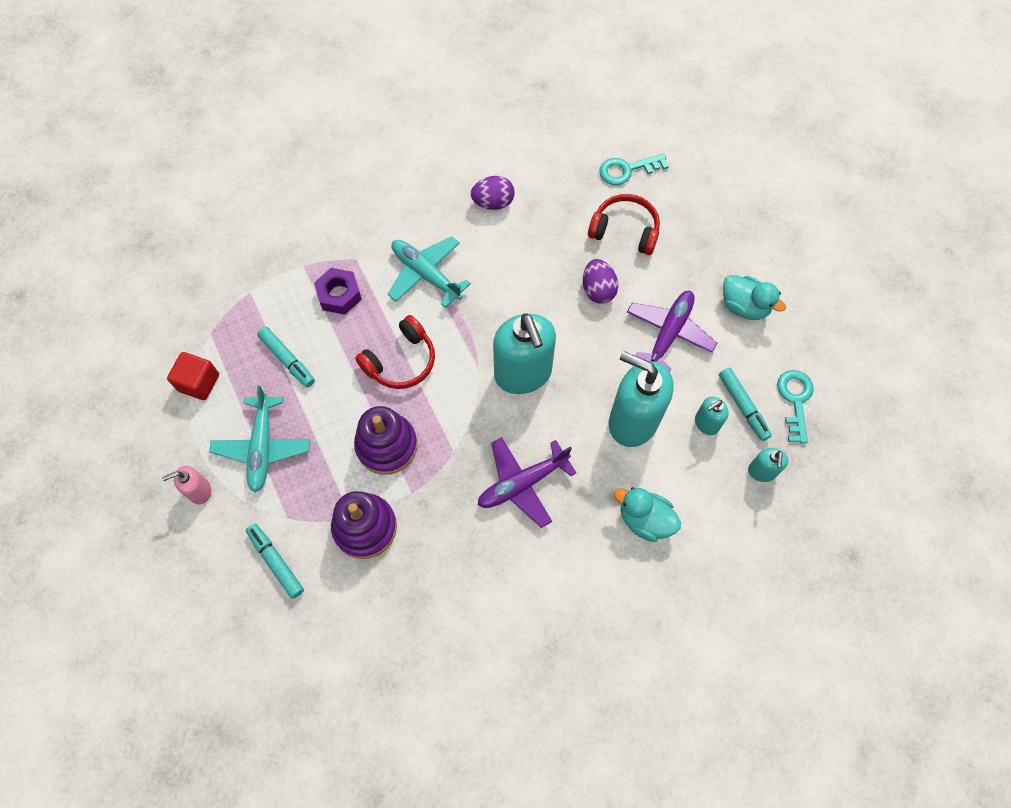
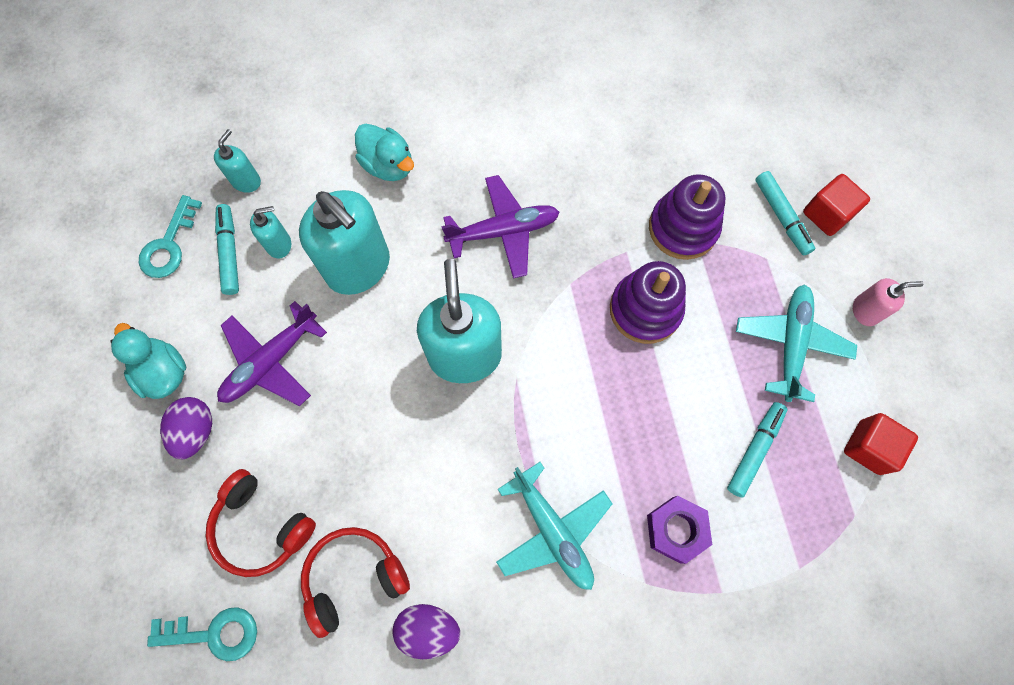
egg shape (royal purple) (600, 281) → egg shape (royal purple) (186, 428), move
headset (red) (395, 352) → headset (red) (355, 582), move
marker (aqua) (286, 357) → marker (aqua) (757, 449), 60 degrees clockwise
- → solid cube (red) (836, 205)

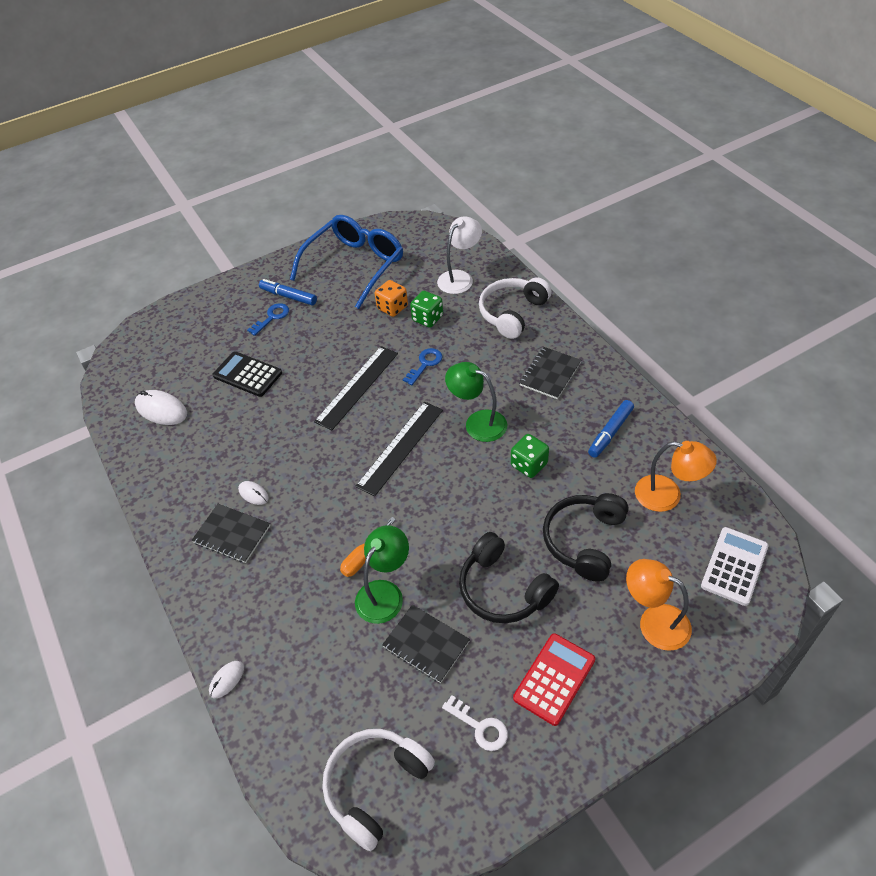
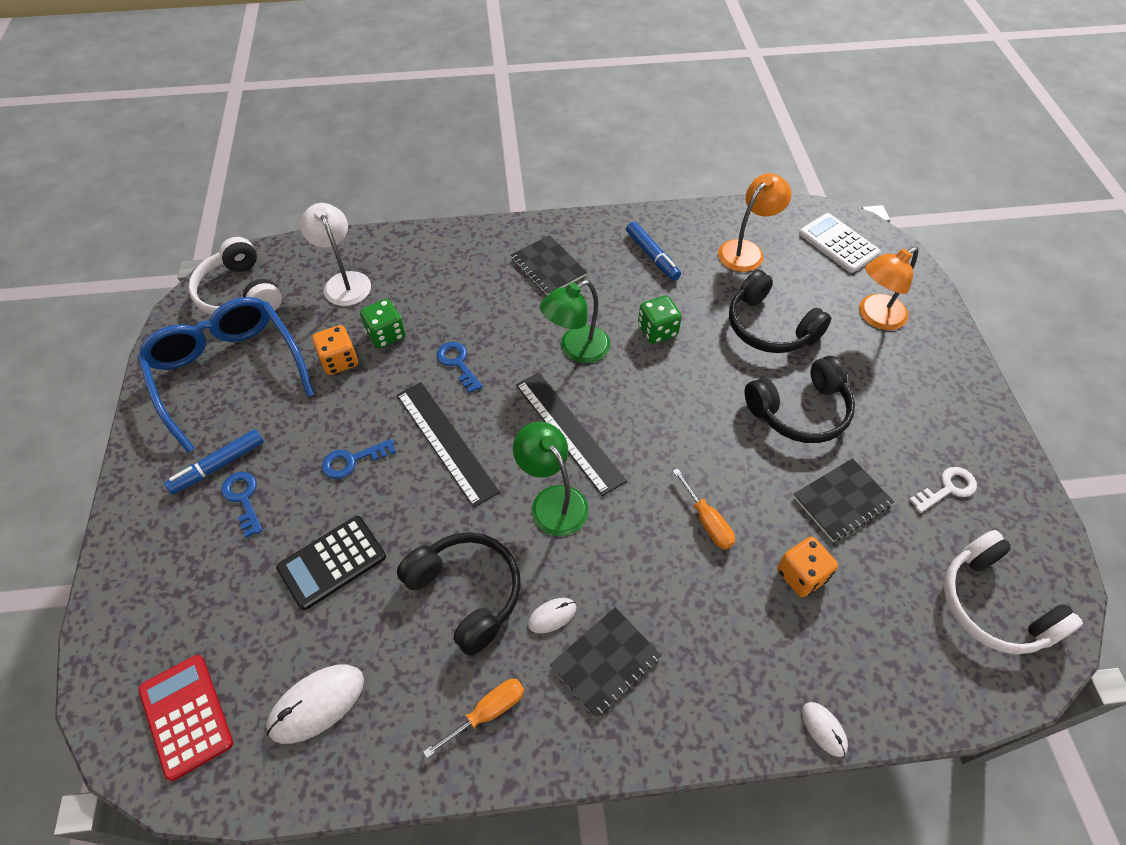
headset (white) (515, 308) → headset (white) (235, 276), move
reading lamp (green) (382, 574) → reading lamp (green) (551, 479), move
calculator (red) (554, 680) → calculator (red) (185, 718), move
- → latchkey (cobalt) (359, 459)
- → headset (jet-black) (459, 594)
- → die (orange-coloured) (807, 567)
- → screwdriver (orange-coloured) (473, 718)

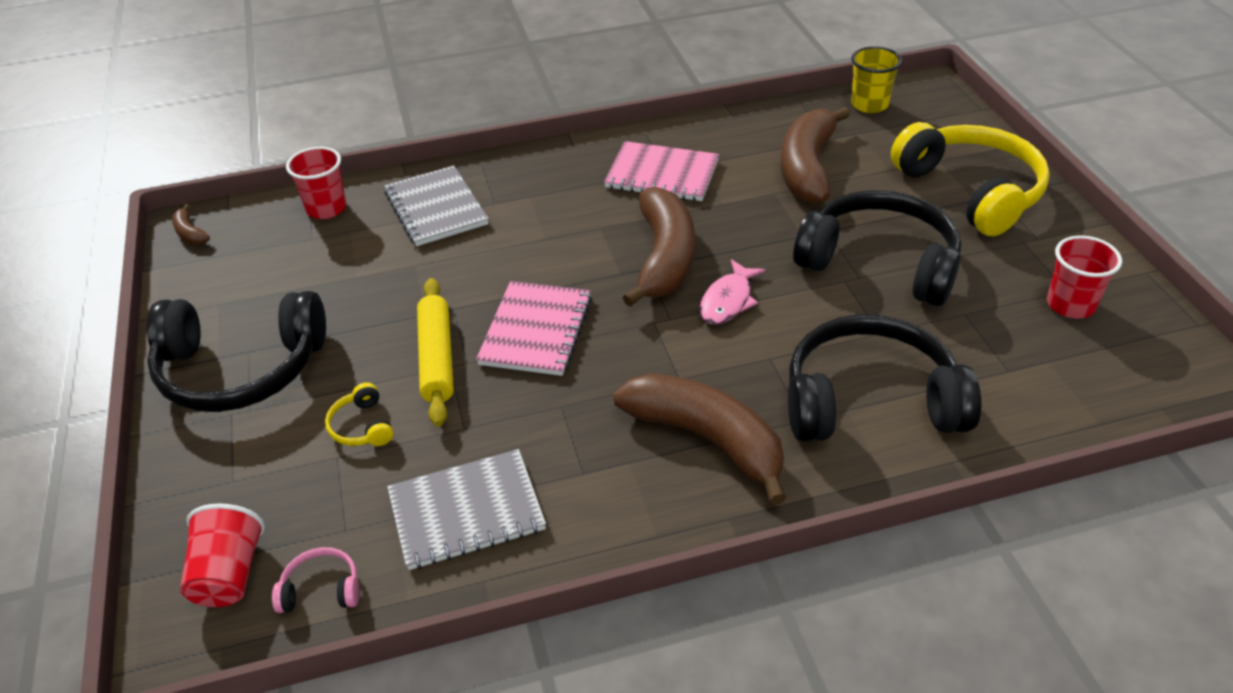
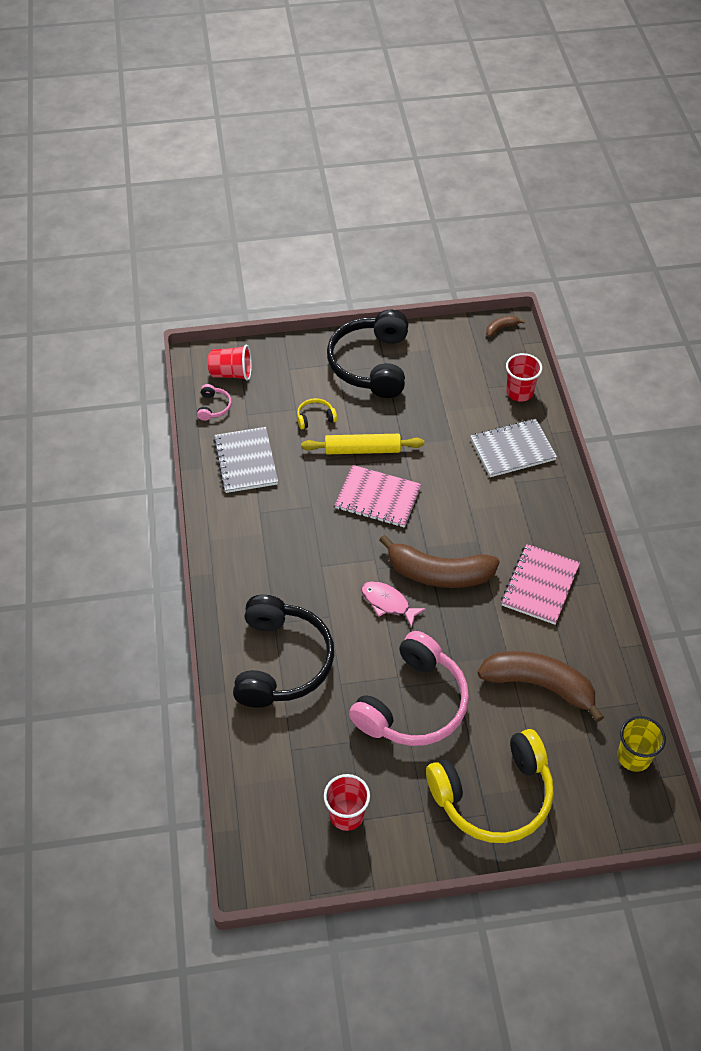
headset (jet-black) (877, 248) → headset (rose-pink) (409, 688)
toy banana (dark brown) (699, 439) → -

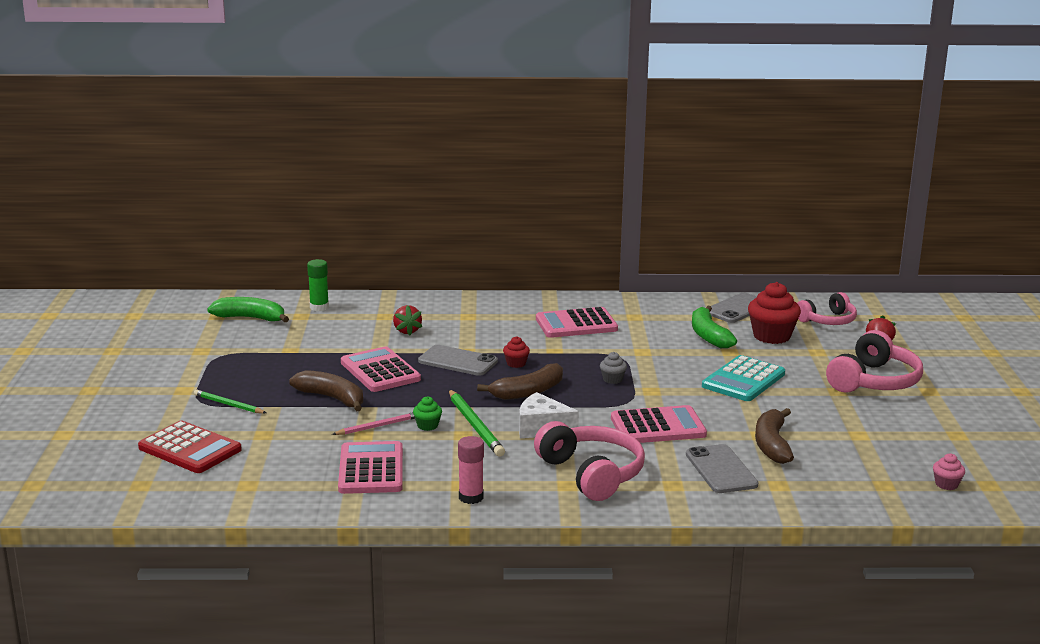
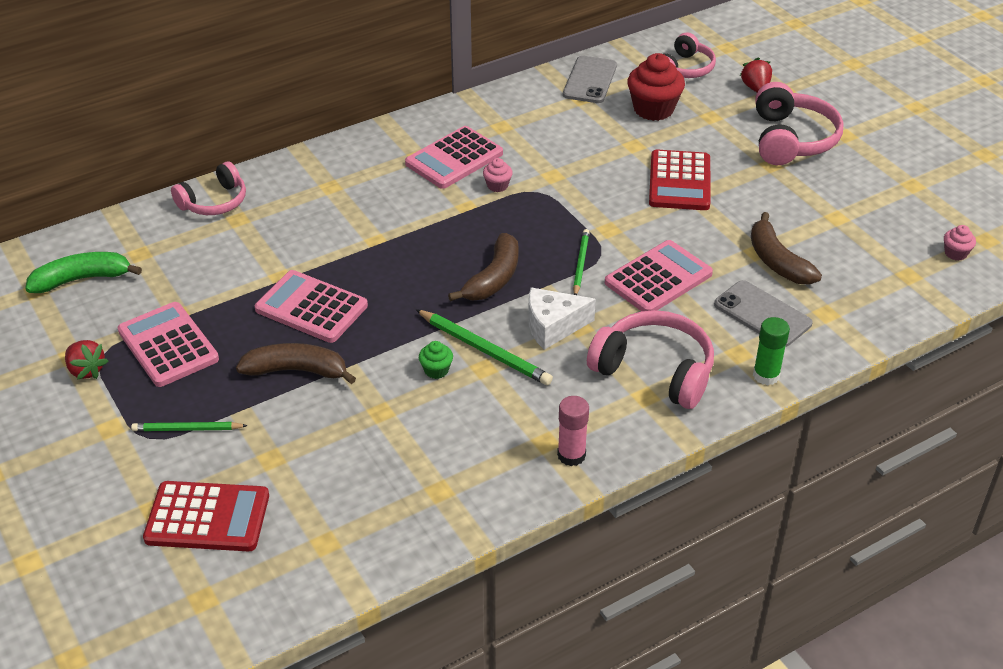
glue stick (green) (318, 285) → glue stick (green) (771, 351), move
berry (red) (407, 320) → berry (red) (86, 360), move
toy banana (green) (714, 327) → -
cupcake (red) (516, 352) → -
smartphone (grey) (458, 360) → -
cupcake (grey) (613, 368) → -
calculator (aqua) (743, 378) → calculator (red) (679, 180)
lead pencil (rose-pink) (373, 423) → -
calculator (rose-pink) (370, 467) → calculator (rose-pink) (168, 344), move
- → cupcake (rose-pink) (498, 175)
- → headset (rose-pink) (208, 188)
- → lead pencil (green) (581, 262)

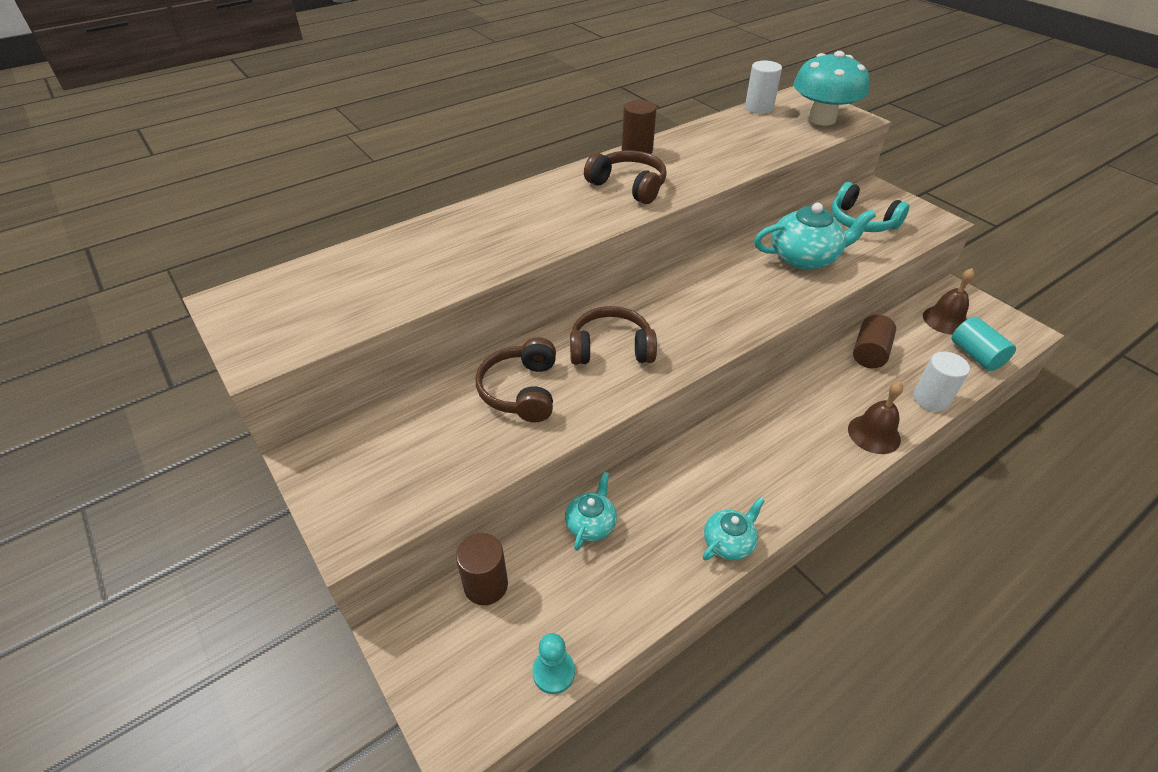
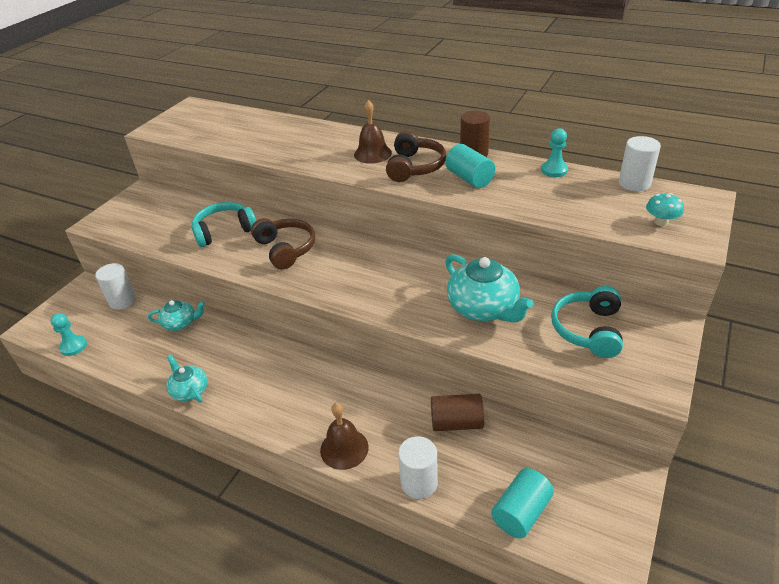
toadstool (aqua) (831, 88) → toadstool (aqua) (665, 209), x0.43
hand bell (dark brown) (949, 301) → hand bell (dark brown) (373, 131), move
headset (dark brown) (516, 379) → headset (aqua) (224, 224)
tea pot (aqua) (734, 528) → tea pot (aqua) (187, 378), 150 degrees counterclockwise
cylinder (dark brown) (482, 569) → cylinder (white) (115, 286)
- → pawn (aqua) (554, 152)
- → cylinder (aqua) (470, 166)

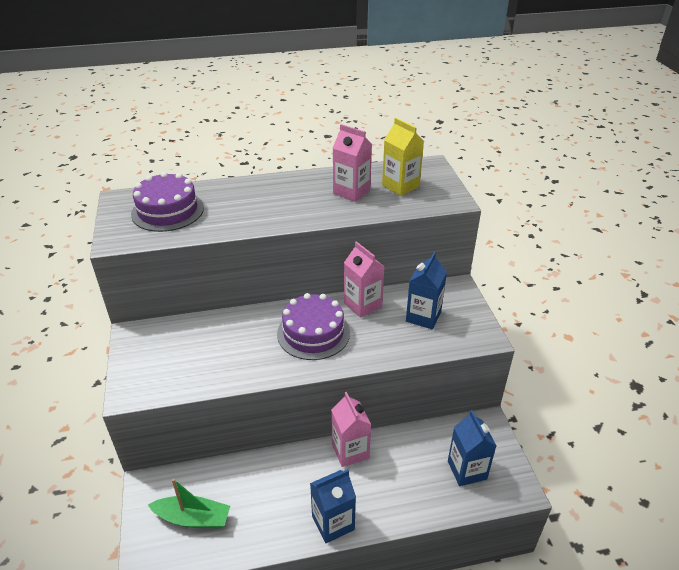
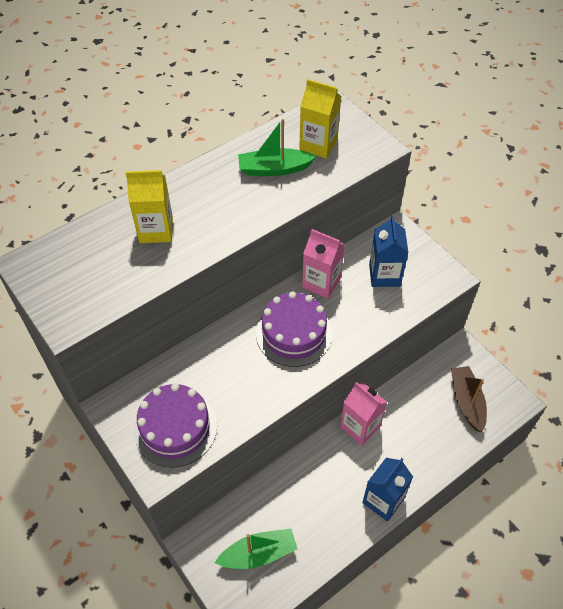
juice carton (rose-pink) (352, 163) → sailboat (green) (277, 147)
cake (royal purple) (167, 202) → cake (royal purple) (175, 425), move
juice carton (cobalt) (472, 448) → sailboat (dark brown) (469, 399)
- → juice carton (golden) (149, 206)

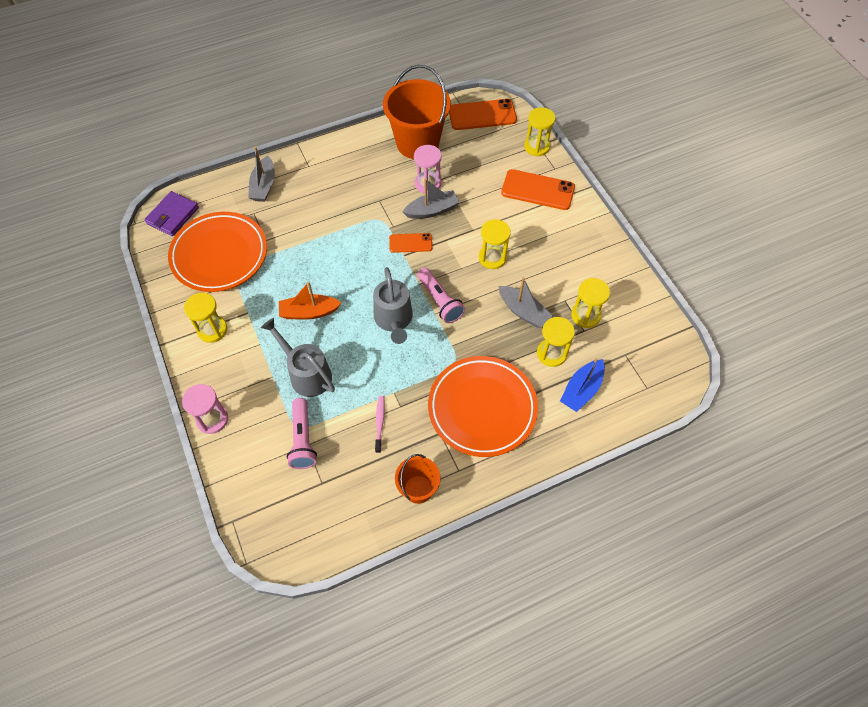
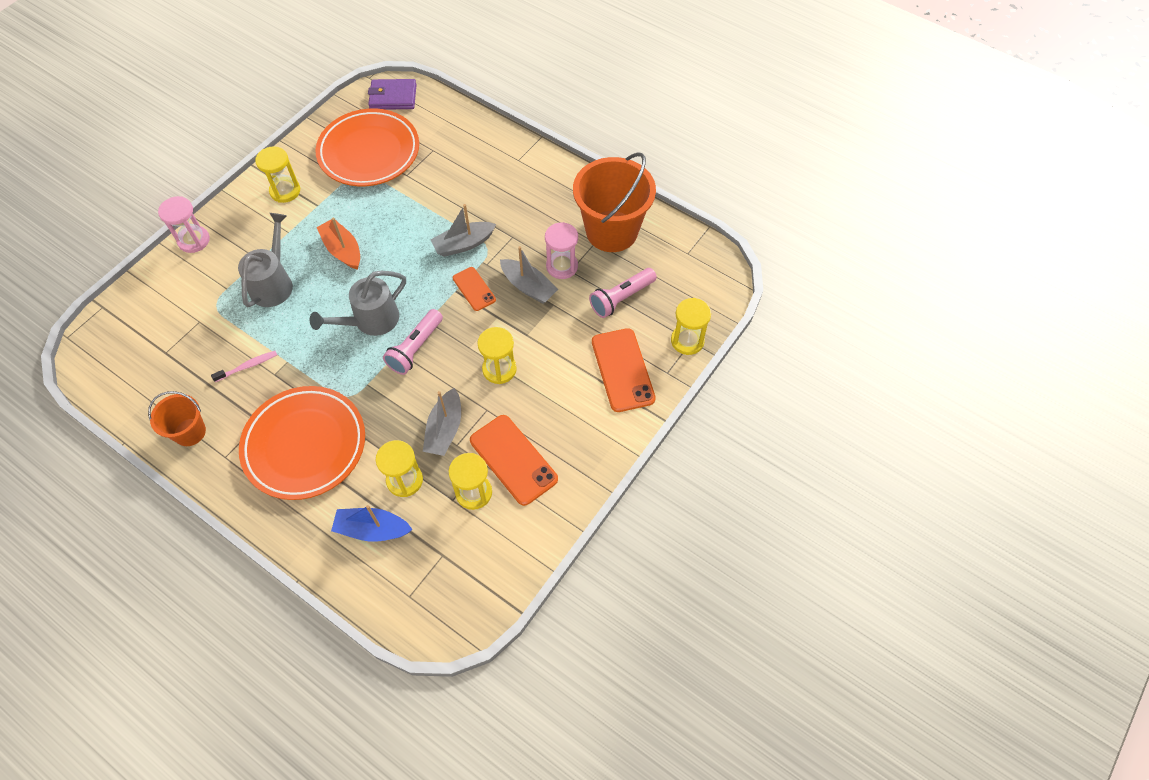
smartphone (orange-coloured) (483, 114) → smartphone (orange-coloured) (514, 460), move
sailboat (grey) (261, 174) → sailboat (grey) (463, 230), move
pocket torch (rose-pink) (302, 433) → pocket torch (rose-pink) (623, 293), move

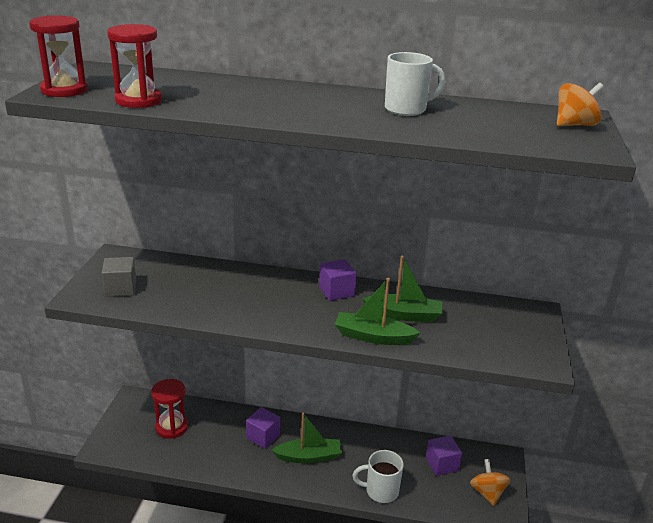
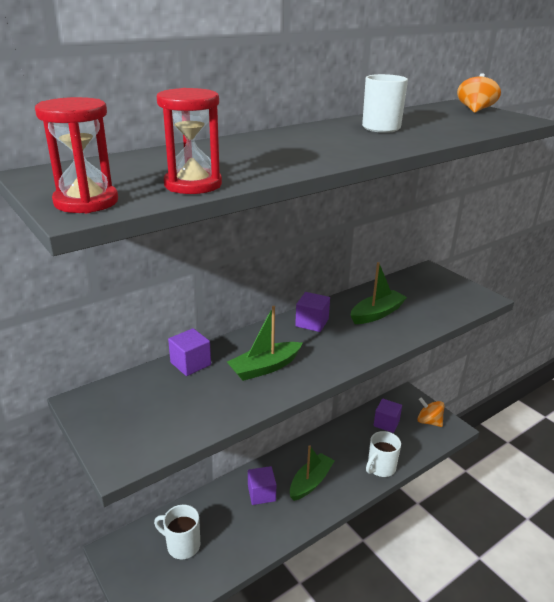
solid cube (grey) (119, 277) → -
sailboat (green) (377, 311) → sailboat (green) (264, 343), move
hourglass (red) (169, 409) → tea mug (white) (177, 531)
- → solid cube (royal purple) (189, 352)

